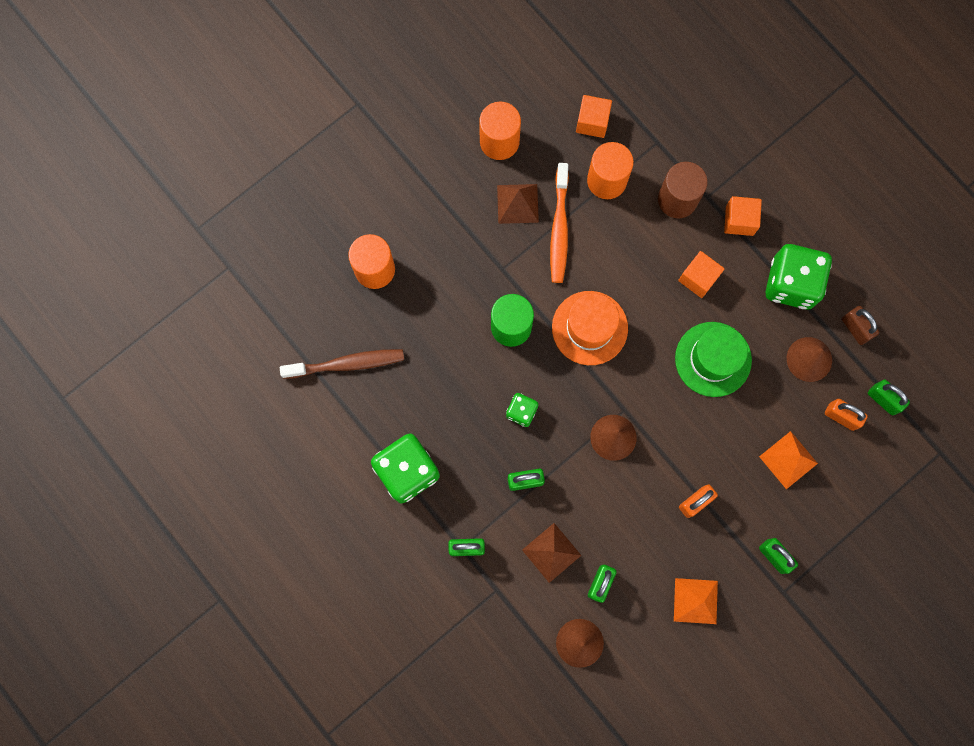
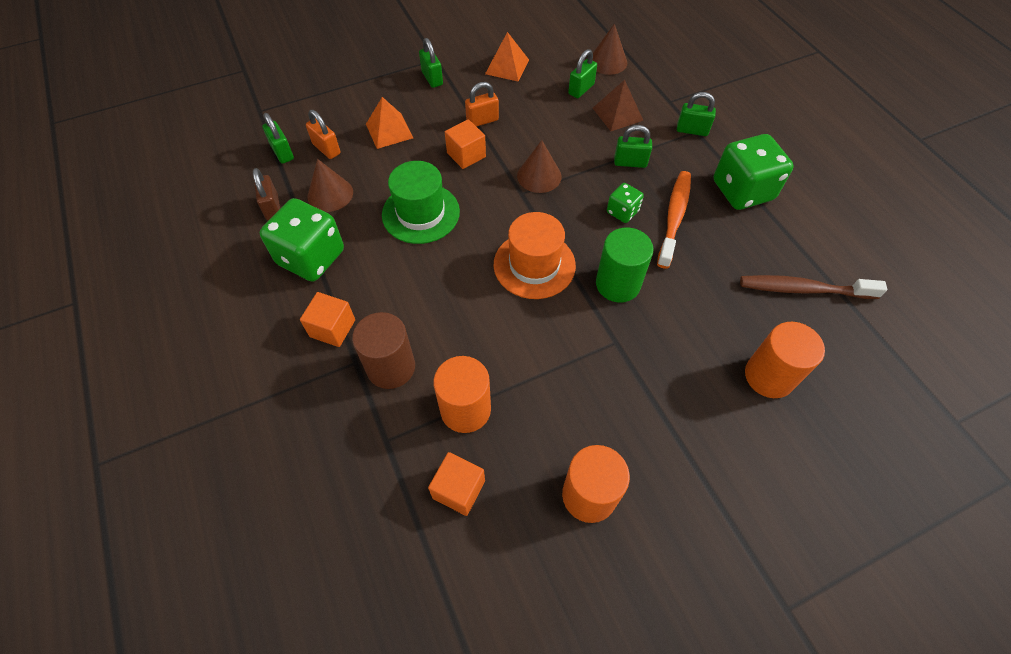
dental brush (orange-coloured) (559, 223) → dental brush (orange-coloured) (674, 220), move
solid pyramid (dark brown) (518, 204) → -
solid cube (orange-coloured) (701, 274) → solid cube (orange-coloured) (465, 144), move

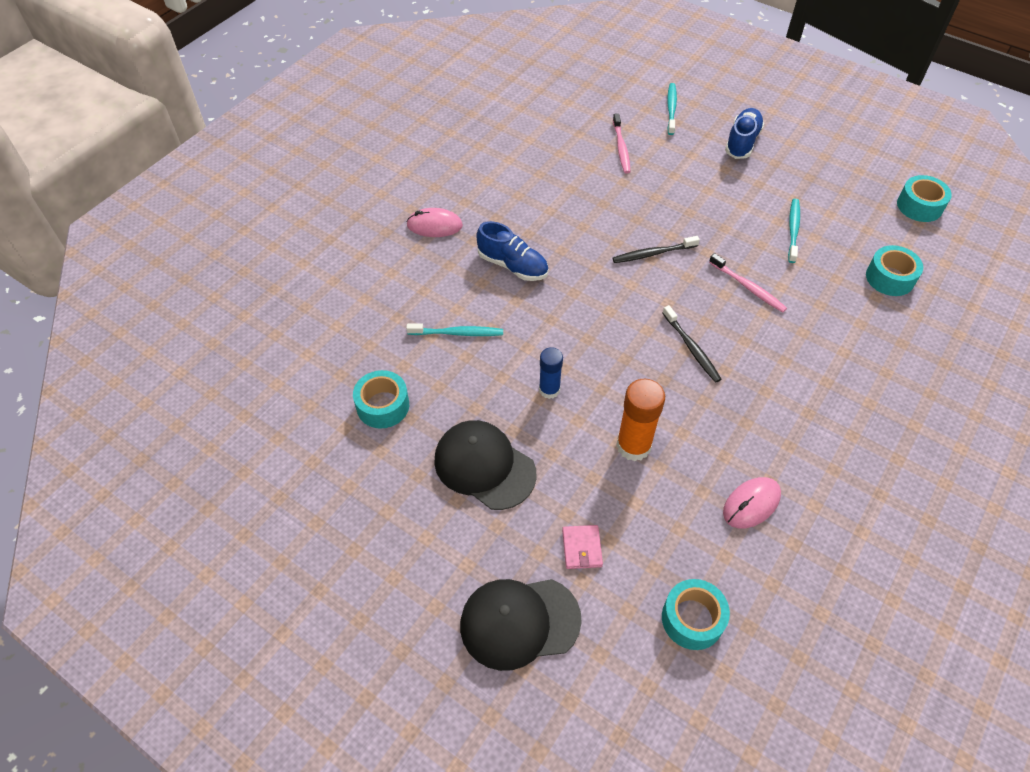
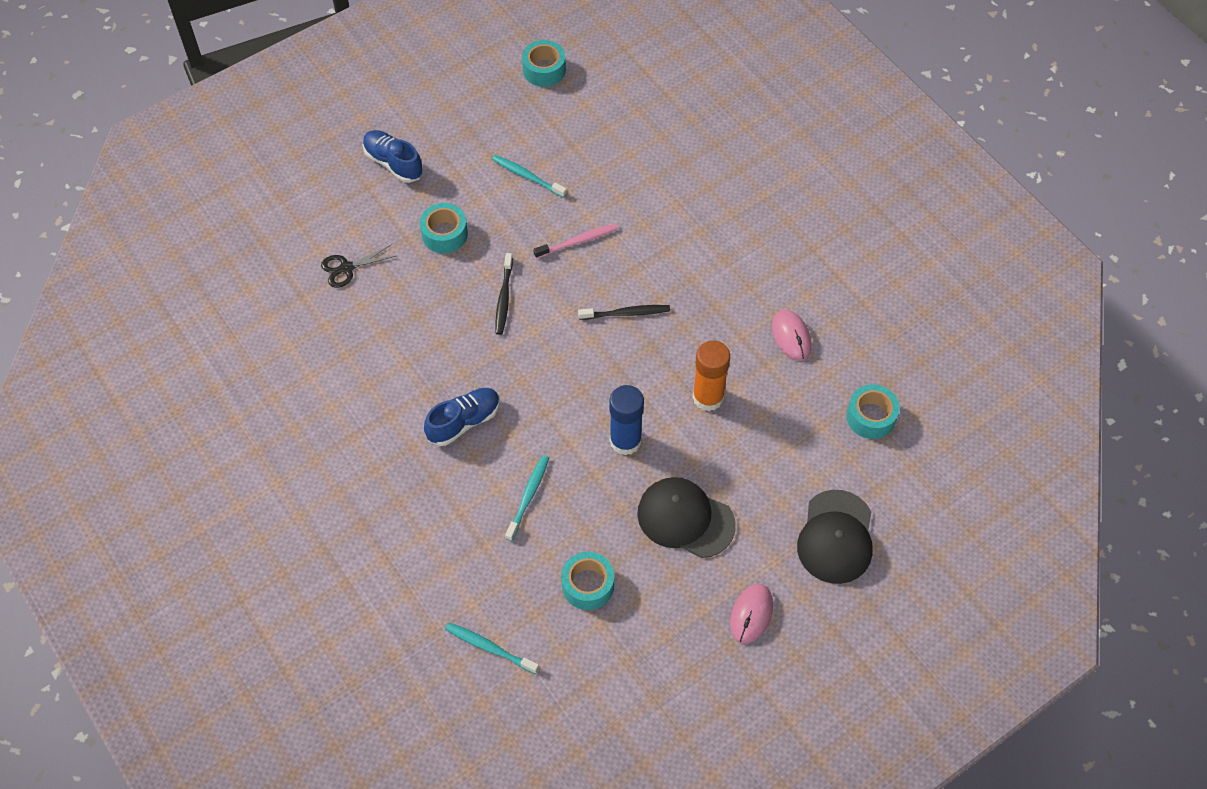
dental brush (aqua) (672, 109) → dental brush (aqua) (492, 648), move
dental brush (rose-pink) (622, 143) → shears (jet-black) (358, 266)
PC mouse (rose-pink) (434, 222) → PC mouse (rose-pink) (751, 614), move
roll of tape (aqua) (894, 270) → roll of tape (aqua) (444, 228), move
glue stick (cobalt) (551, 373) → glue stick (cobalt) (627, 420), x1.57
baseball cap (jet-black) (485, 465) → baseball cap (jet-black) (686, 517), 60 degrees clockwise
card wallet (rose-pink) (582, 547) → -

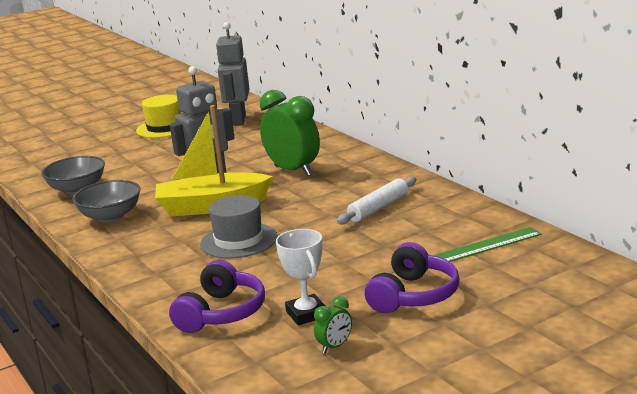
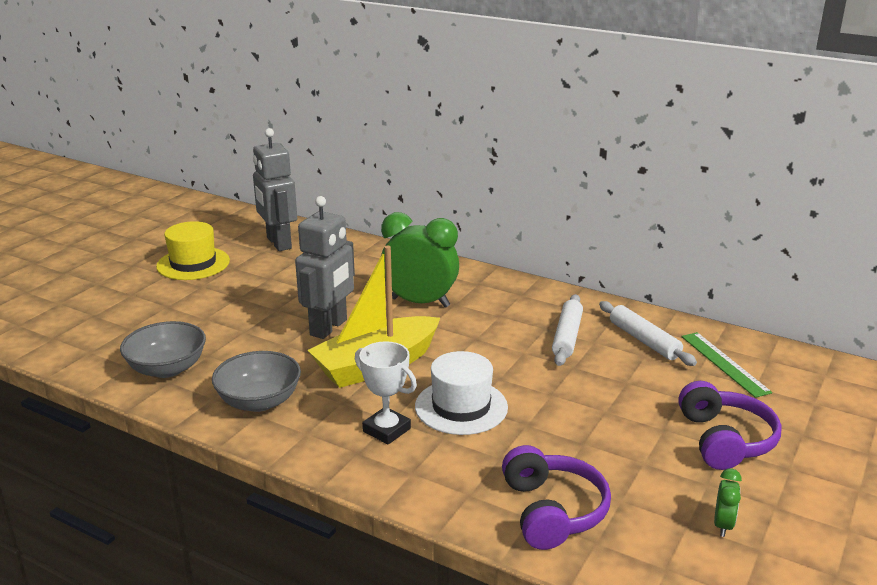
hat (grey) (238, 227) → hat (white) (461, 393)
ruler (green) (488, 244) → ruler (green) (726, 365), 60 degrees counterclockwise
award cup (white) (300, 277) → award cup (white) (386, 392), move
- → pastry roller (white) (648, 333)

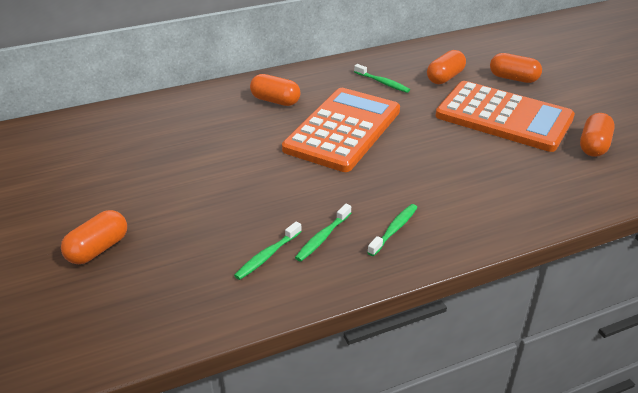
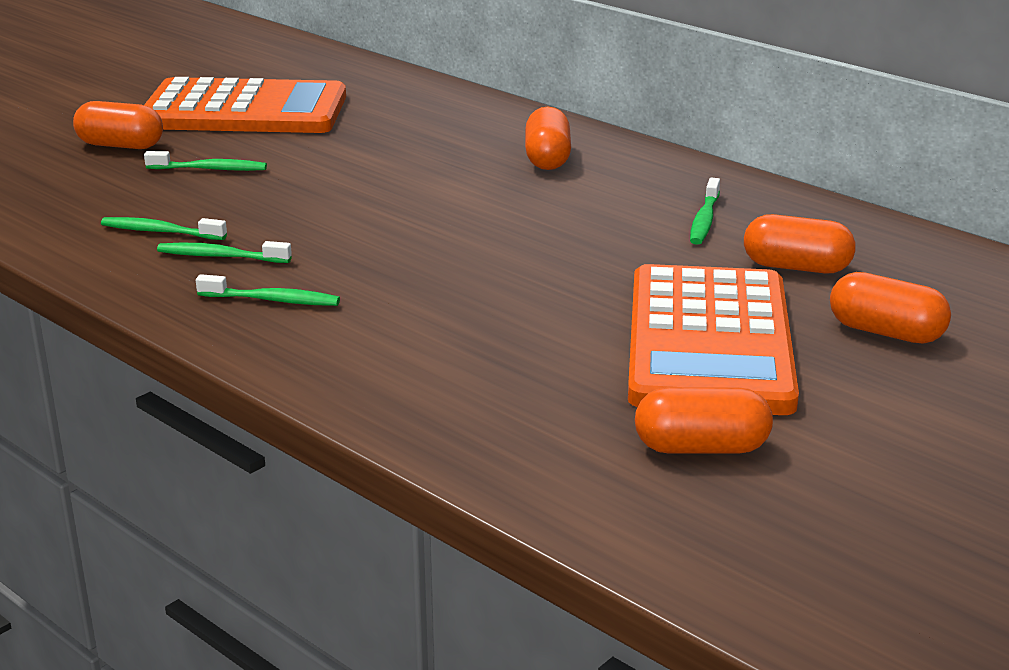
pill shape (orange-coloured) (516, 68) → pill shape (orange-coloured) (890, 308), 60 degrees counterclockwise
calculator (orange-coloured) (341, 130) → calculator (orange-coloured) (245, 105), move
- → dental brush (green) (205, 161)

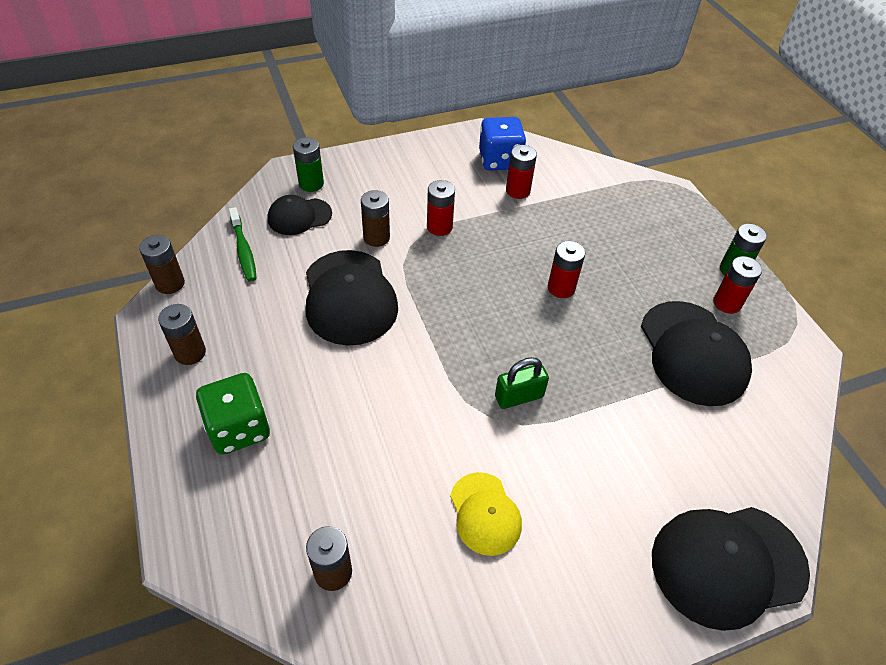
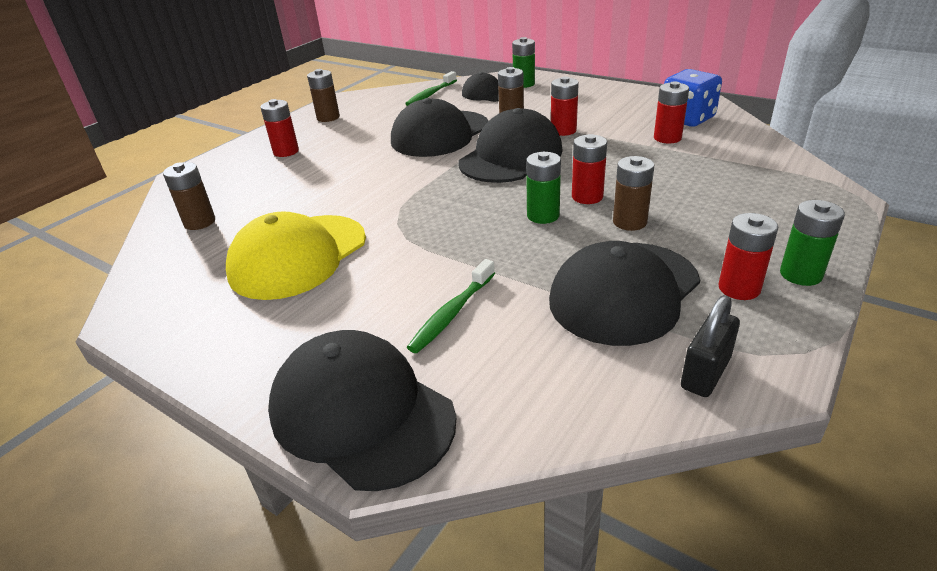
battery (dark brown) (162, 264) → battery (dark brown) (633, 193), move
small lock (green) (522, 383) → -
die (green) (233, 414) → battery (red) (279, 128)
baseball cap (golden) (486, 514) → baseball cap (golden) (296, 255), x1.74
- → baseball cap (jet-black) (511, 145)
- → battery (green) (543, 188)
- → dental brush (green) (451, 306)
- → small lock (jet-black) (710, 346)

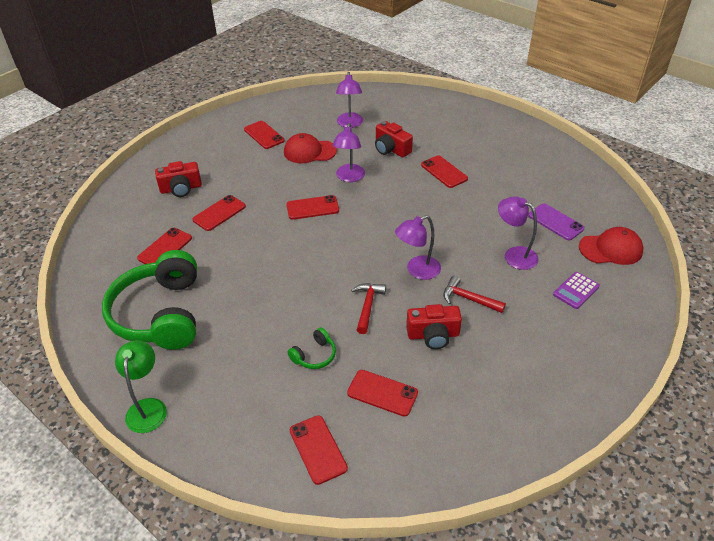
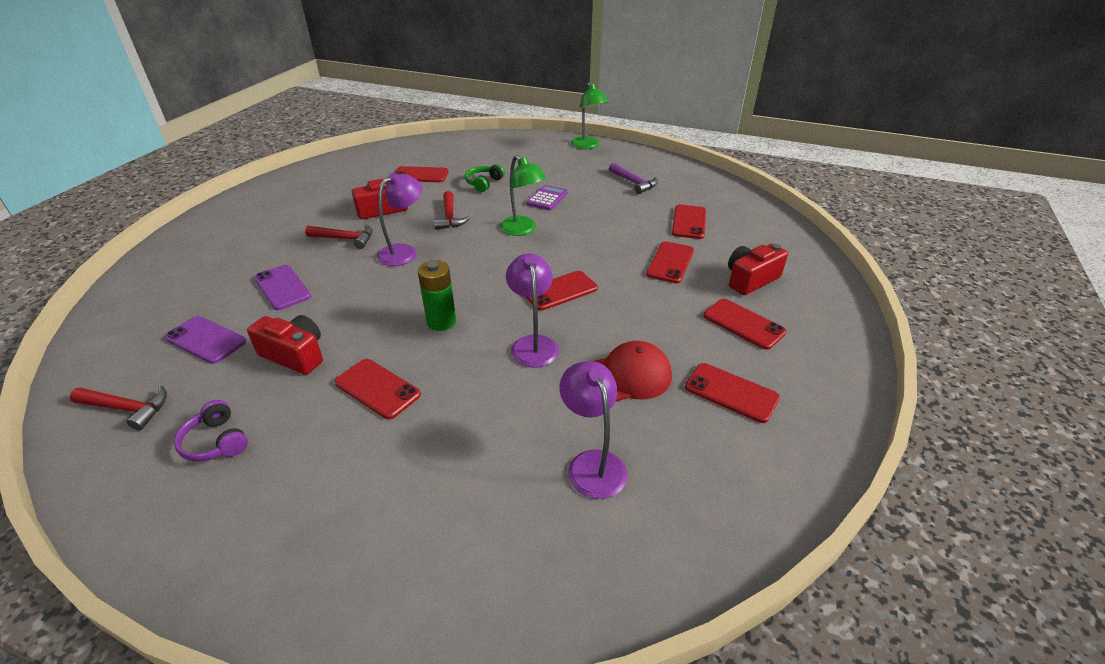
photo camera (red) (394, 139) → photo camera (red) (285, 345), move
reading lamp (royal purple) (518, 233) → smartphone (royal purple) (282, 287)
baseball cap (red) (611, 246) → -
headset (green) (149, 300) → claw hammer (royal purple) (633, 178)
calculator (royal purple) (576, 290) → calculator (royal purple) (547, 197), move
smartphone (red) (319, 450) → smartphone (red) (744, 324), move
- → reading lamp (green) (523, 195)
- → battery (green) (437, 295)
- → claw hammer (red) (118, 407)
- → headset (royal purple) (211, 430)

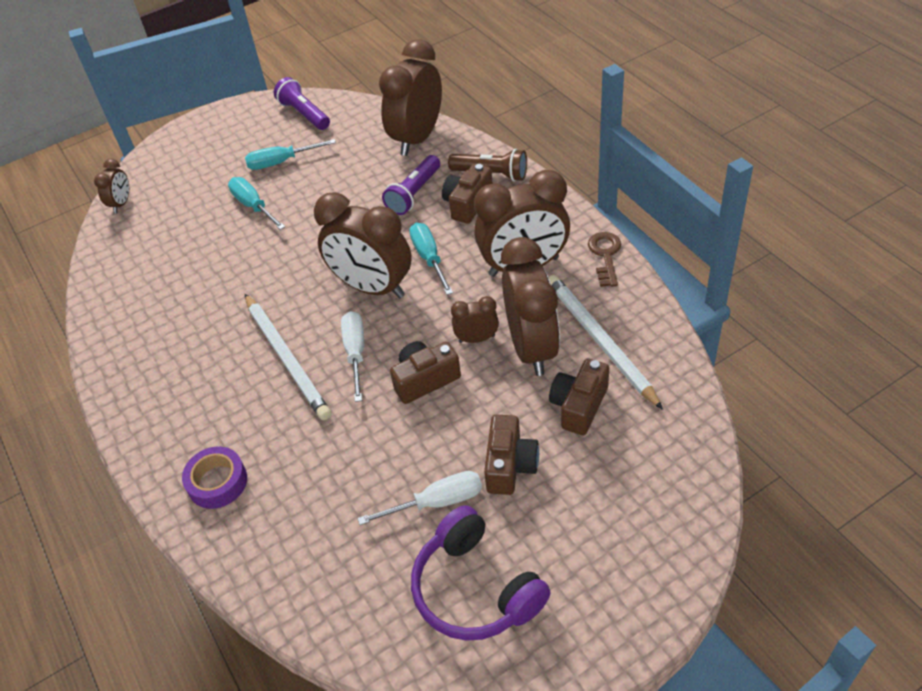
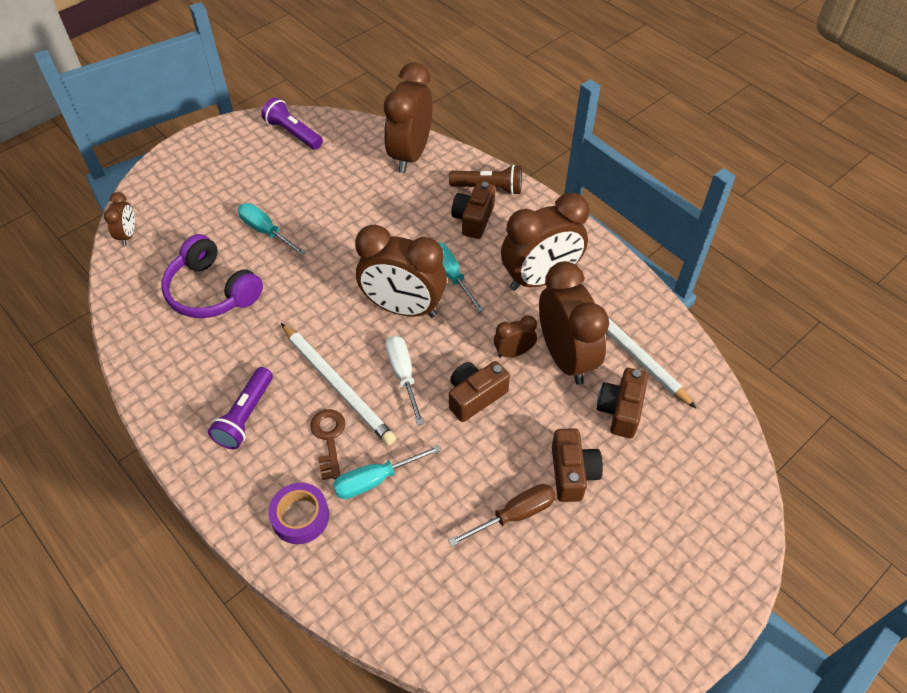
screwdriver (aqua) (290, 154) → screwdriver (aqua) (387, 472), move
pocket torch (royal purple) (411, 185) → pocket torch (royal purple) (240, 408), move
latchkey (dark brown) (604, 259) → latchkey (dark brown) (327, 444), move
screwdriver (white) (419, 498) → screwdriver (dark brown) (502, 515)
headset (royal purple) (481, 573) → headset (royal purple) (212, 276), move

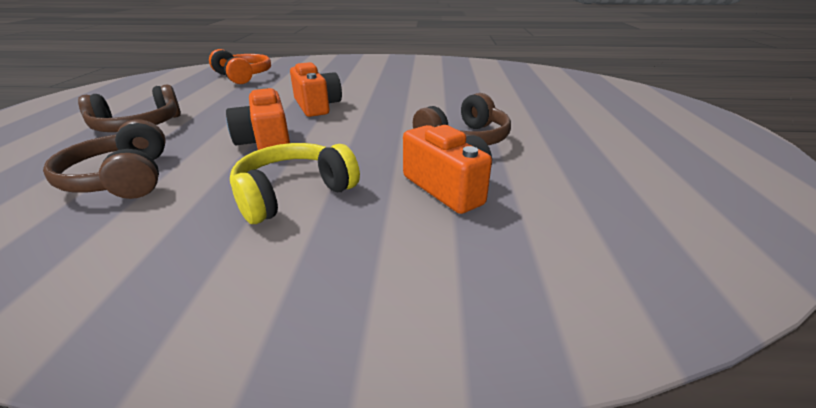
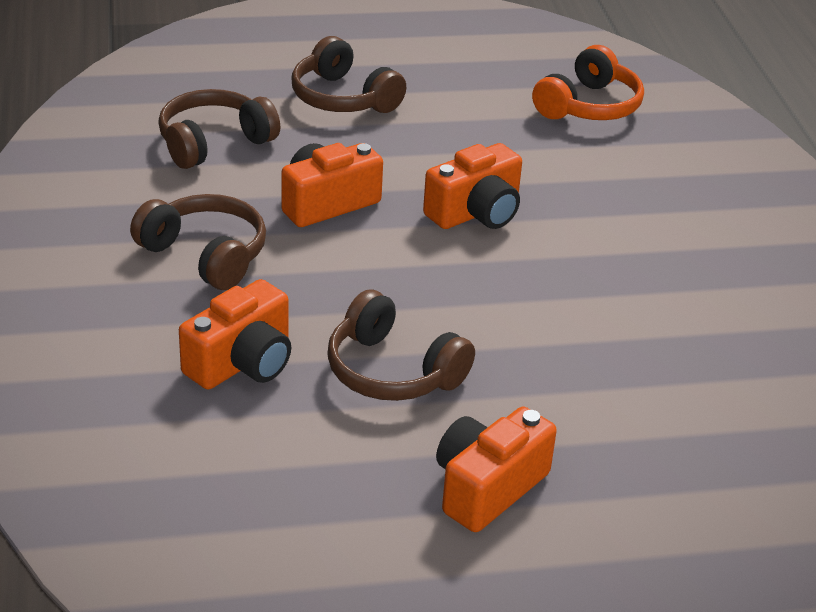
headset (golden) (295, 183) → headset (dark brown) (198, 242)
- → photo camera (orange-coloured) (496, 469)

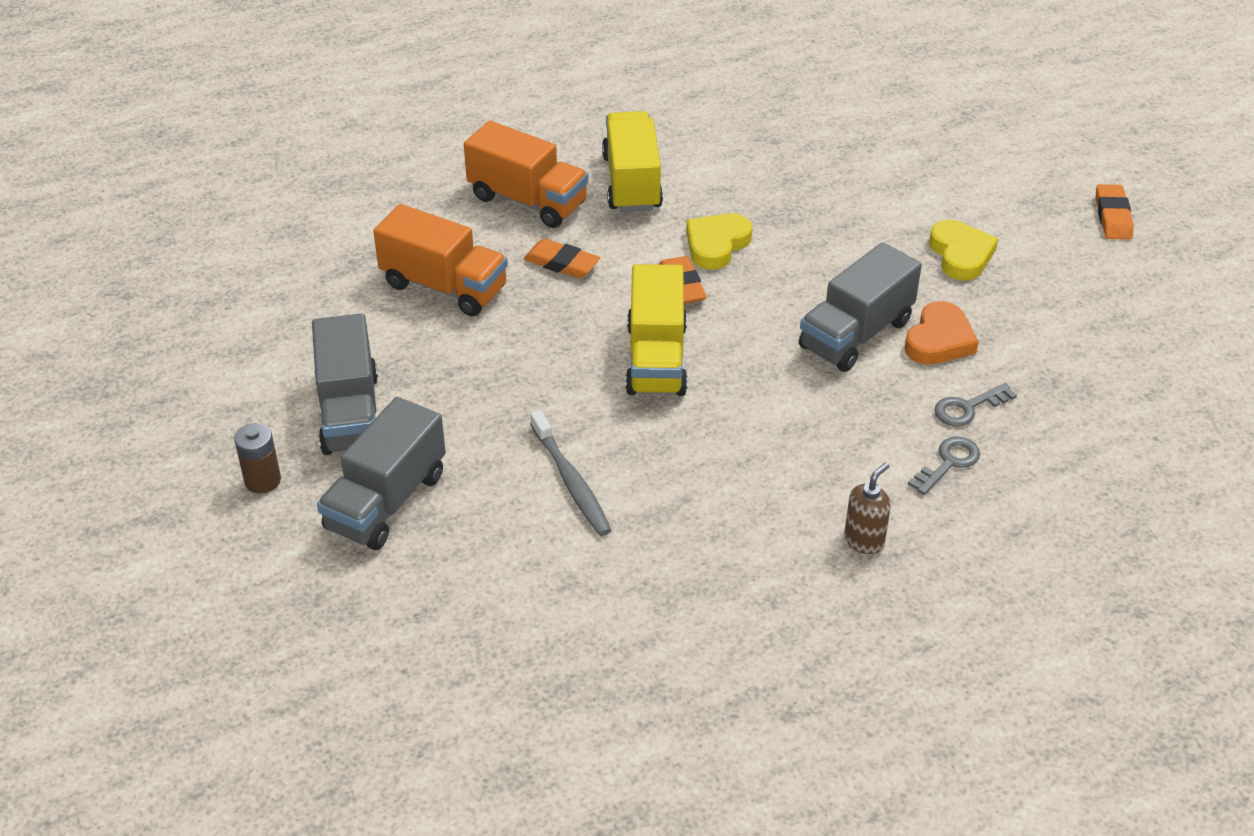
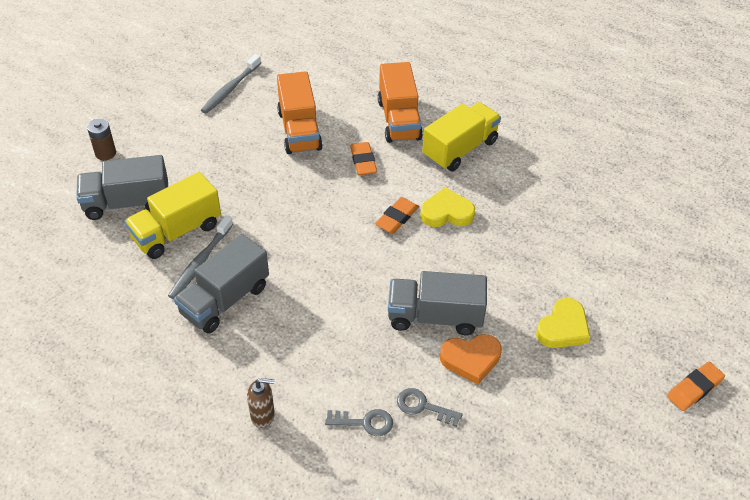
toy truck (golden) (656, 330) → toy truck (golden) (172, 215), move
toy truck (grey) (345, 384) → toy truck (grey) (221, 284), move
- → dental brush (grey) (231, 84)

